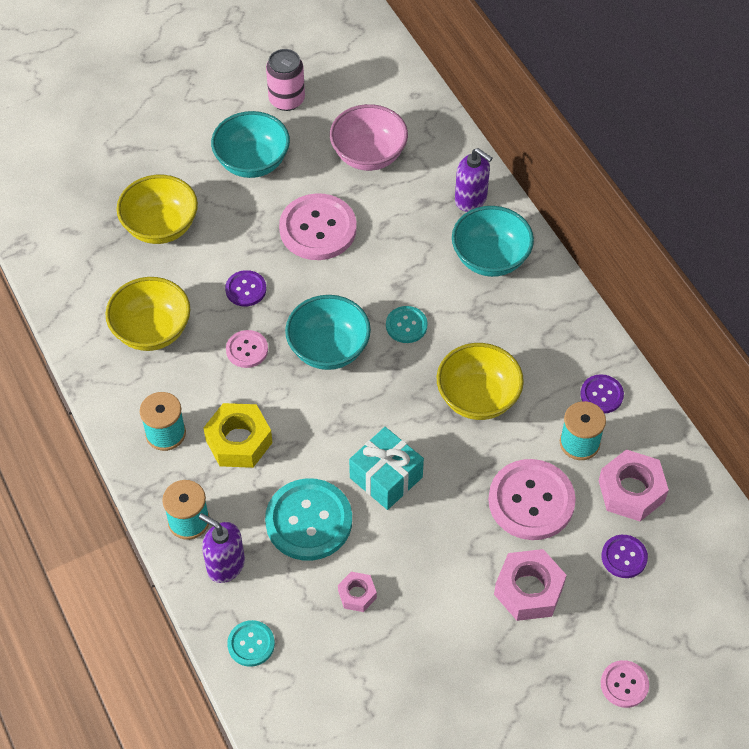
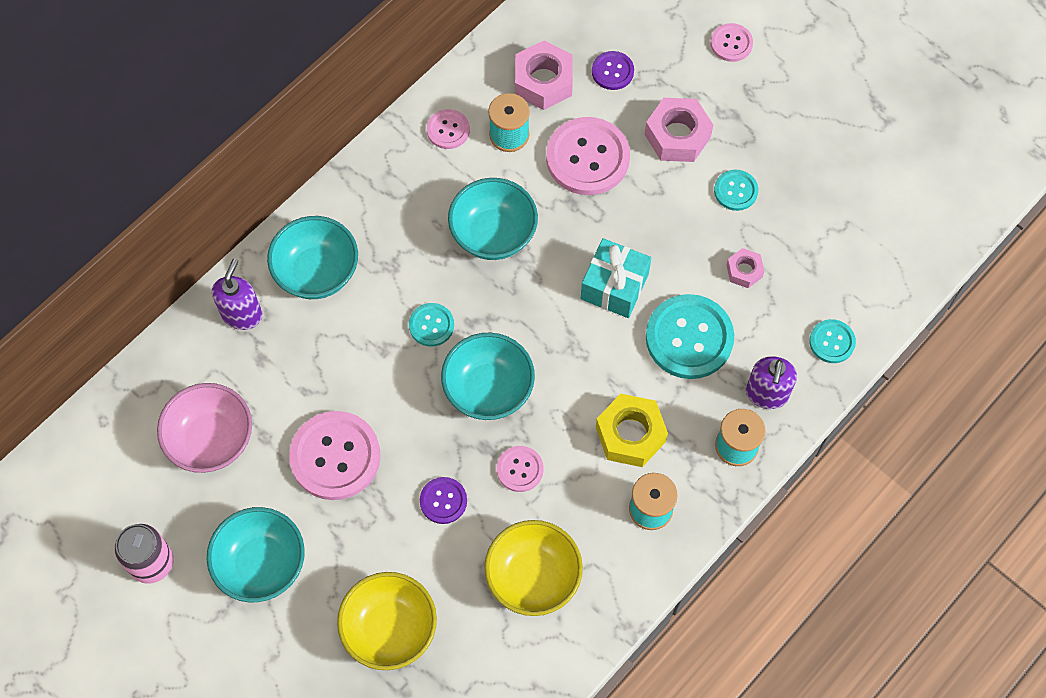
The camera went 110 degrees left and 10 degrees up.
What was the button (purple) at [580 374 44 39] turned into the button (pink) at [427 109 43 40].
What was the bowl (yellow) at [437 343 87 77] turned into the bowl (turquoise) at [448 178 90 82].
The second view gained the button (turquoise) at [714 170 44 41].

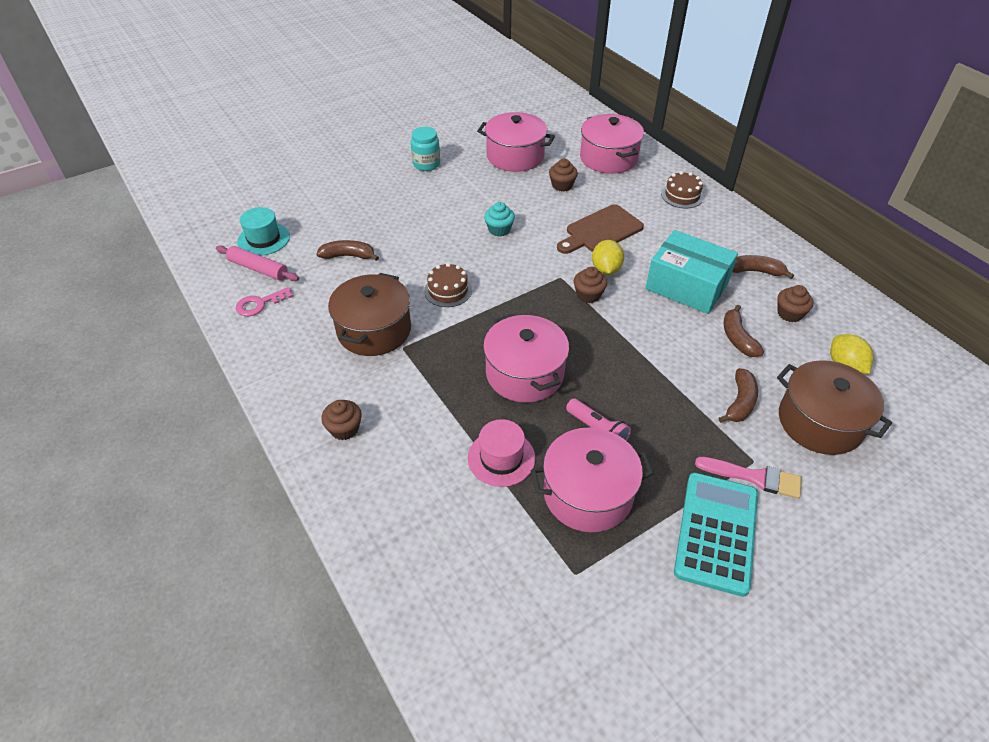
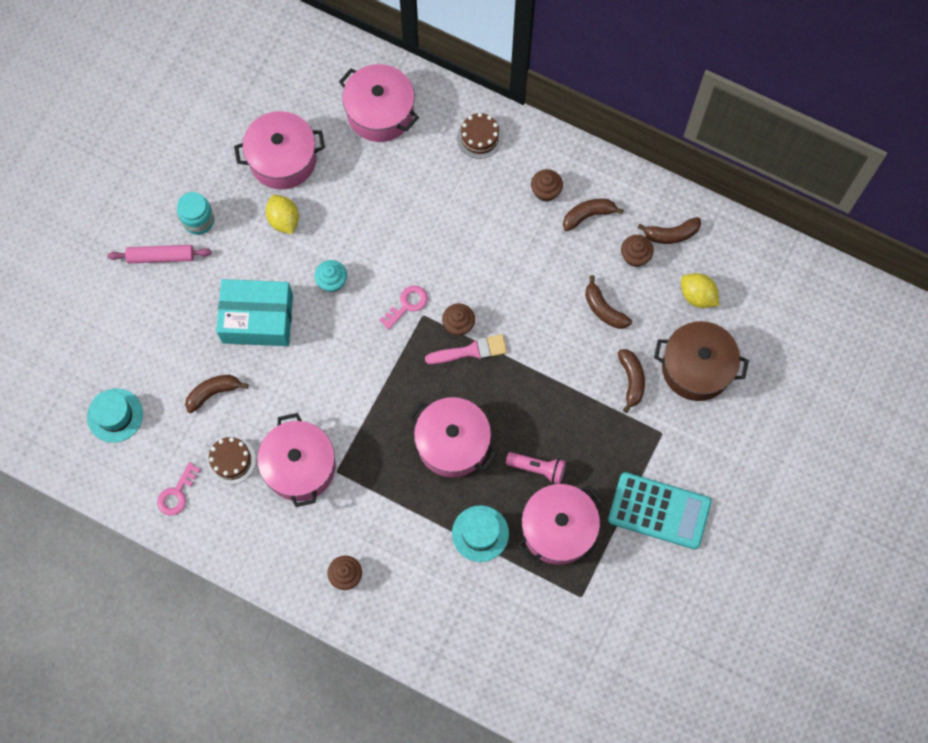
The camera went 30 degrees left and 25 degrees up.
The rolling pin (pink) ended up elsewhere, having gone from [216 245 83 36] to [107 245 105 18].
The cake (brown) ended up elsewhere, having gone from [424 263 48 44] to [207 437 49 48].
The box (turquoise) ended up elsewhere, having gone from [645 230 93 84] to [216 279 77 67].
What was the pot (brown) at [328 273 83 83] turned into the pot (pink) at [257 413 79 94].
The lemon (yellow) ended up elsewhere, having gone from [592 240 32 35] to [266 195 33 39].
The second view gained the key (pink) at [380 285 48 45].
The brush (pink) ended up elsewhere, having gone from [695 457 107 42] to [425 334 82 30].
What was the hat (pink) at [468 419 67 68] turned into the hat (turquoise) at [452 505 57 57].
The cupcake (brown) ended up elsewhere, having gone from [549 159 29 33] to [531 169 32 32].
The calculator (turquoise) at [674 473 84 124] ended up facing another way, 120 degrees clockwise from before.
The second view gained the banana (brown) at [637 217 64 27].
The second view lost the cutting board (brown) at [557 204 87 50].

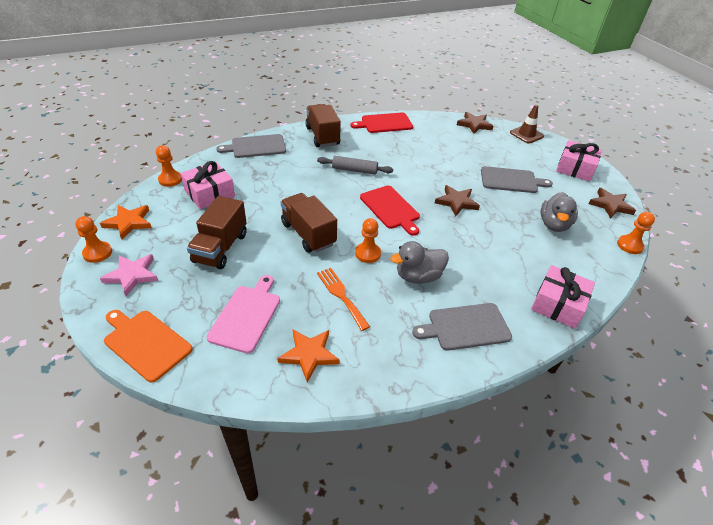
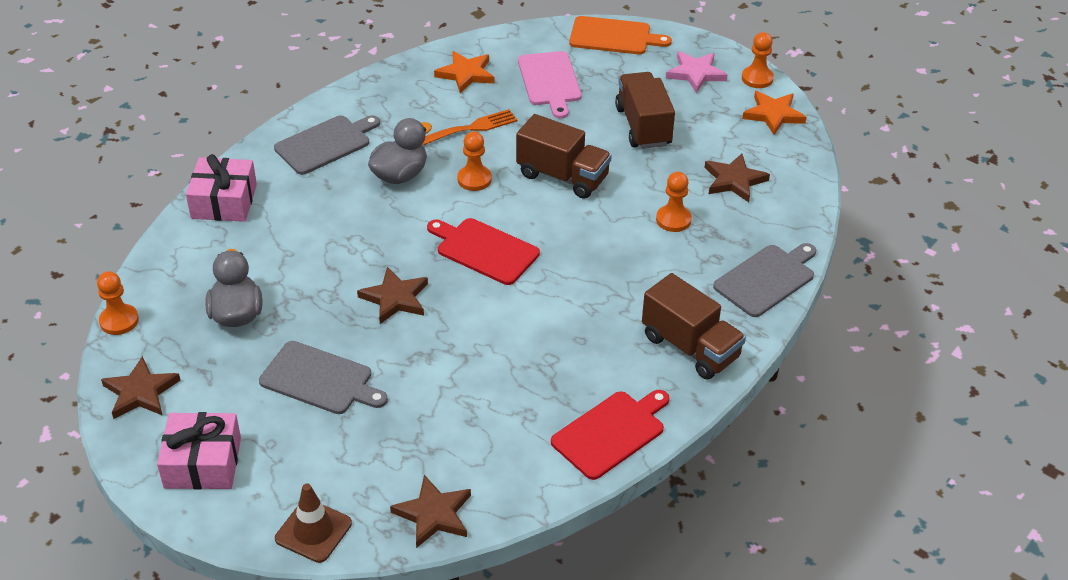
The camera went 155 degrees right and 0 degrees up.
The cutting board (grey) at [481 166 72 27] ended up facing another way, 135 degrees counterclockwise from before.
The fork (orange) at [317 268 53 63] ended up facing another way, 60 degrees counterclockwise from before.
The pawn (orange) ended up elsewhere, having gone from [156 145 26 42] to [656 172 36 60].
Where the gift (pink) stood at [180 161 55 48], the star (brown) came to stand at [704 154 66 48].
The second view lost the rolling pin (grey) at [317 156 76 18].

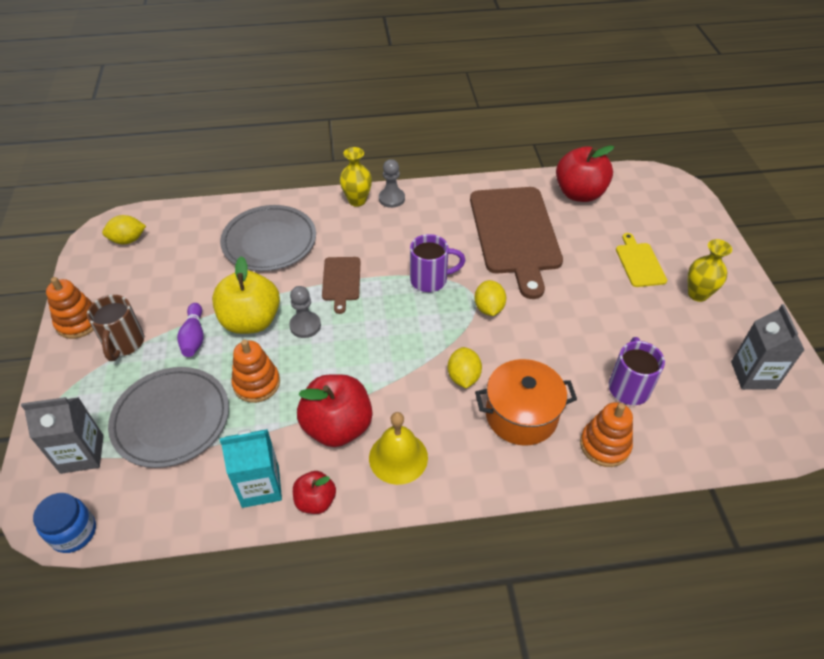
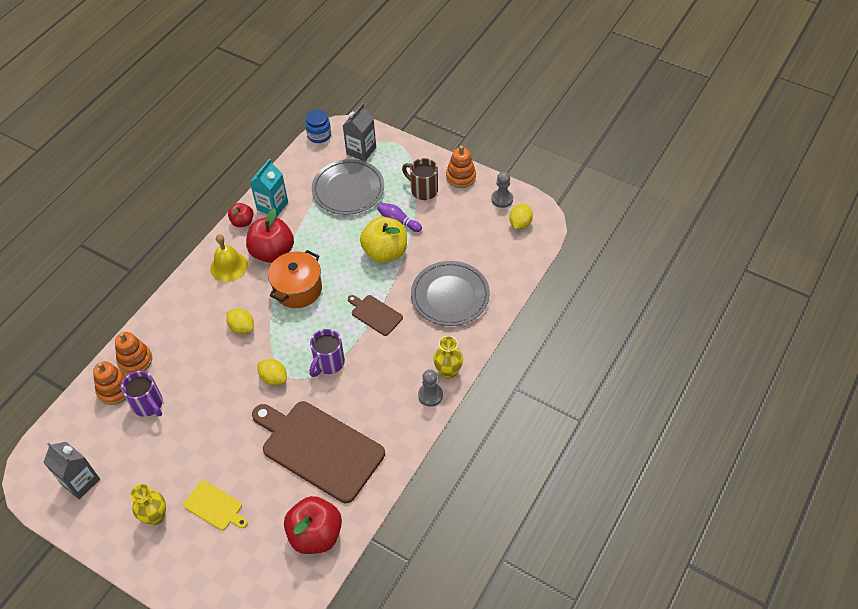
The camera went 130 degrees right and 5 degrees up.
The stacking toy (orange) ended up elsewhere, having gone from [231 339 49 64] to [93 361 34 44].
The pot (orange) ended up elsewhere, having gone from [475 359 102 87] to [268 250 54 58].
The pawn (grey) ended up elsewhere, having gone from [289 286 32 52] to [491 172 22 36].

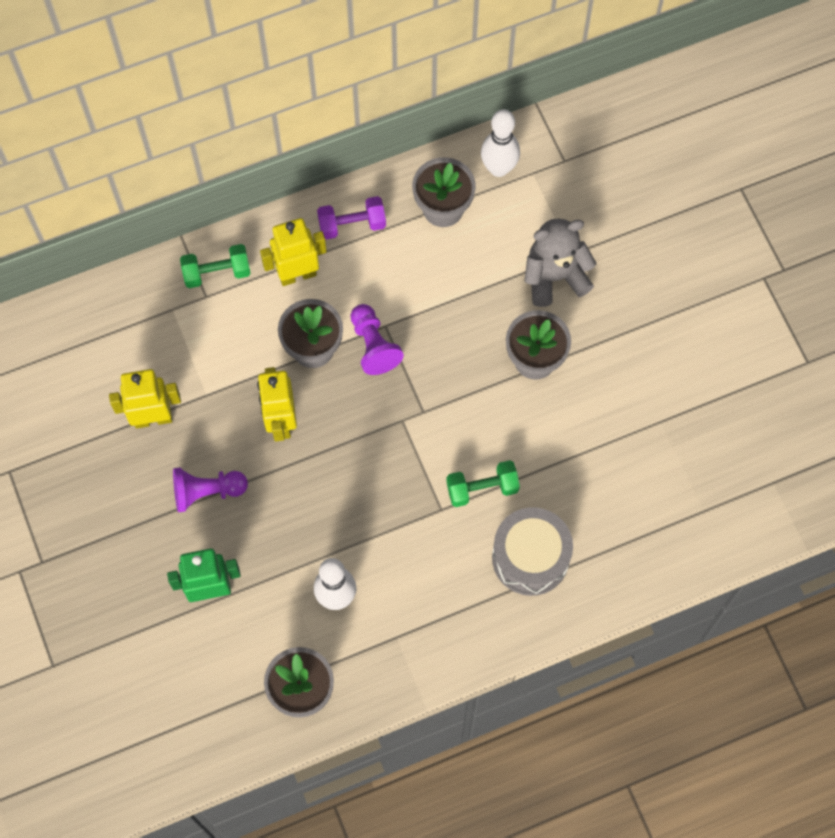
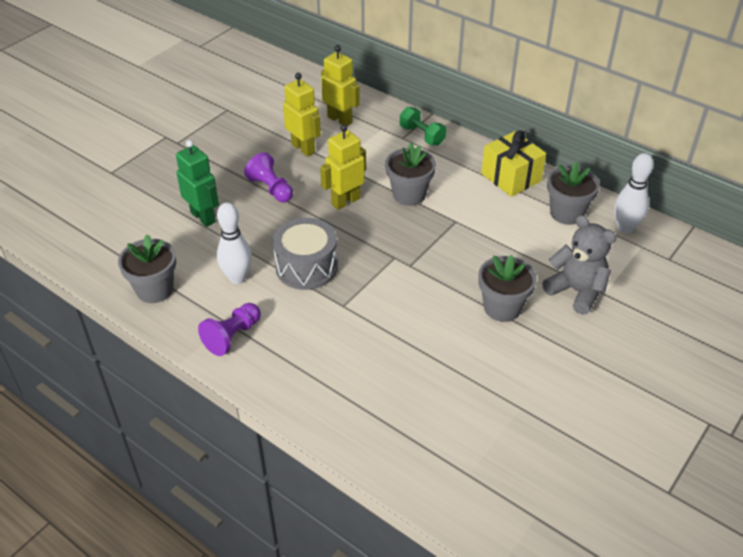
The camera went 60 degrees right and 25 degrees down.
The pawn (purple) ended up elsewhere, having gone from [350 304 54 71] to [198 303 63 53].
The drum (grey) ended up elsewhere, having gone from [492 507 81 89] to [272 218 66 72].
The robot (yellow) ended up elsewhere, having gone from [260 218 67 68] to [321 45 39 81].
Where the dumbbell (purple) stood at [317 196 69 44], the gift (yellow) came to stand at [481 130 65 67].
The second view lost the dumbbell (green) at [446 460 74 47].

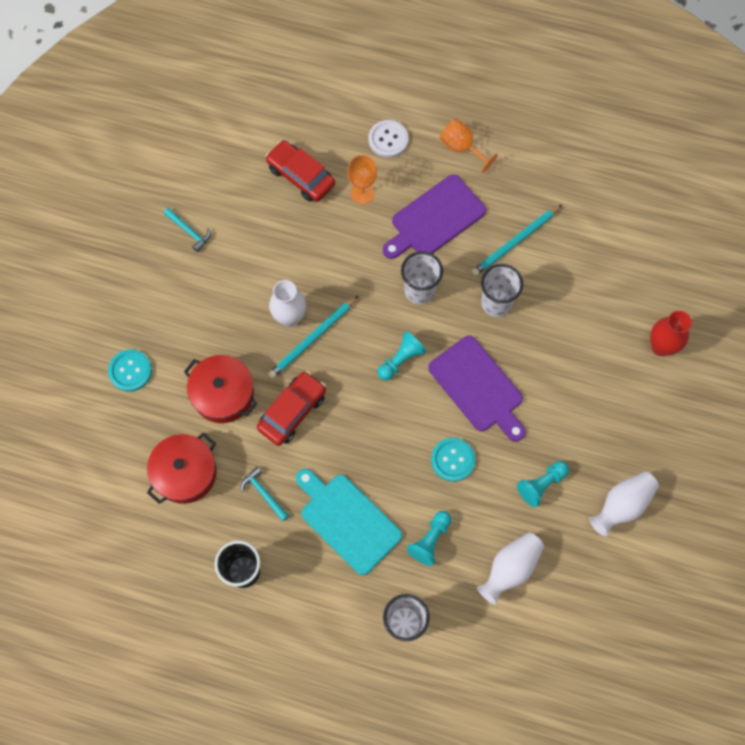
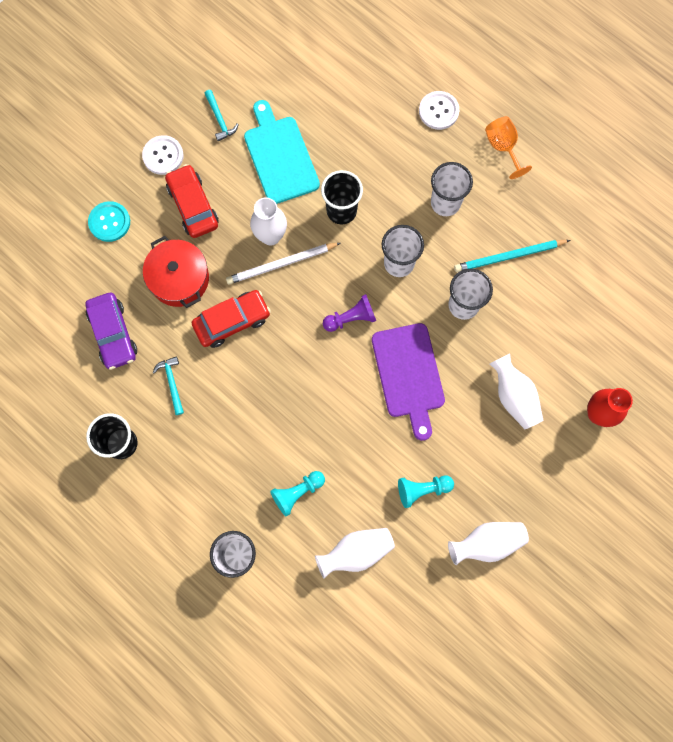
The camera went 25 degrees right and 5 degrees up.
Where the pot (red) stood at [147 433 70 71], the car (purple) came to stand at [85 293 52 77].
The second view gained the button (white) at [142 135 42 40].
The car (red) ended up elsewhere, having gone from [265 140 70 62] to [165 164 54 74].
What was the pencil (turquoise) at [268 295 91 84] turned into the pencil (white) at [226 243 115 42].
The cutting board (turquoise) ended up elsewhere, having gone from [296 469 106 106] to [244 100 76 104].
The second view gained the cup (black) at [321 170 42 54].
What was the pawn (turquoise) at [377 331 49 50] turned into the pawn (purple) at [323 294 53 38].
Where the cutting board (purple) stood at [383 174 103 85], the cup (white) came to stand at [431 162 42 54].
The second view gained the vase (white) at [490 354 53 75].
The second view lost the goblet (orange) at [348 155 29 49].
The second view lost the button (turquoise) at [431 438 44 44].

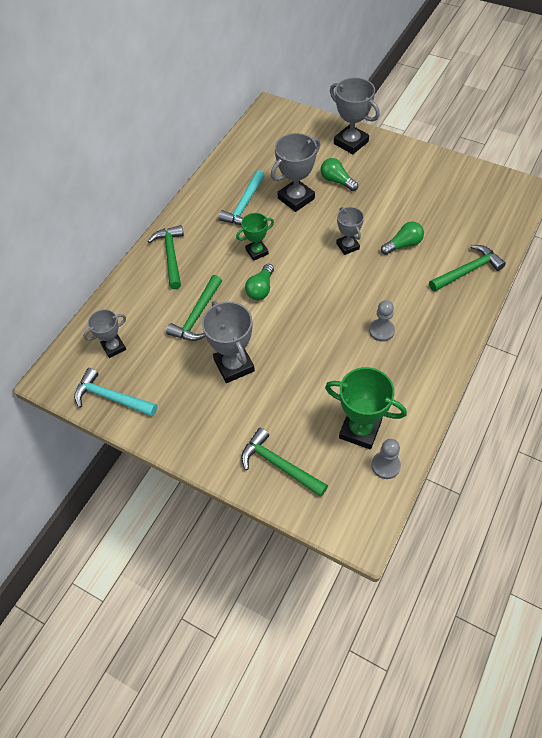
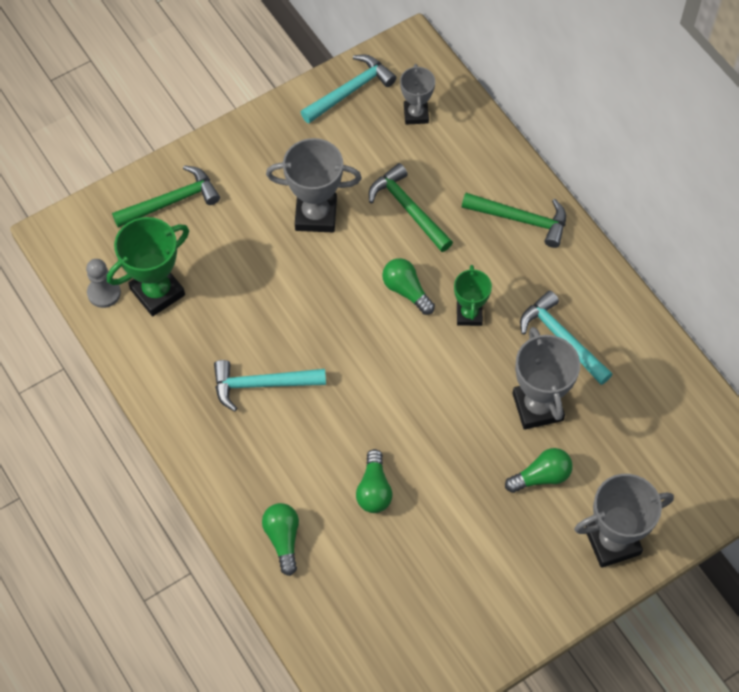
The camera went 115 degrees right and 5 degrees up.
Where the pawn (grey) stood at [369 300 26 42], the hammer (turquoise) came to stand at [214 360 112 52].
Where the hammer (green) stood at [429 245 77 46], the light bulb (green) came to stand at [262 503 37 73].
The second view lost the trophy (grey) at [336 207 28 48].

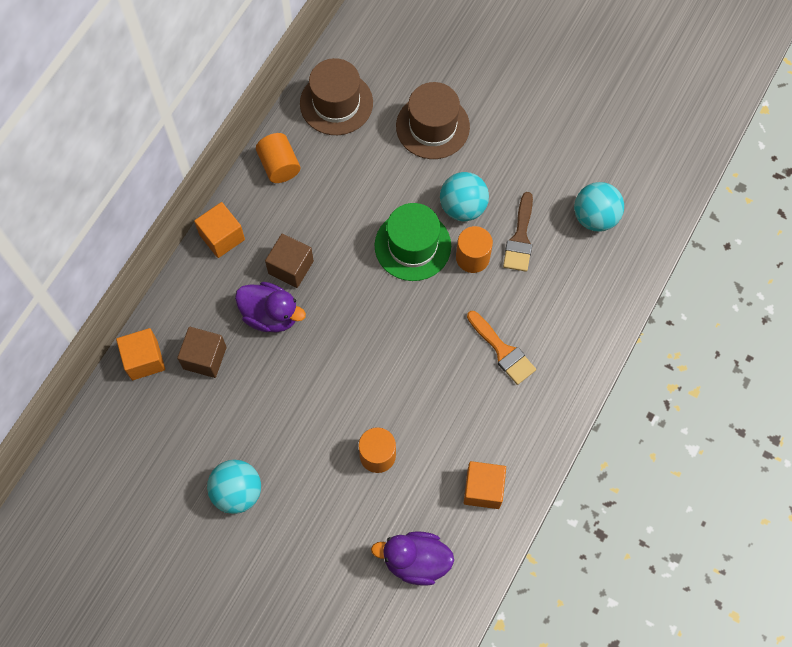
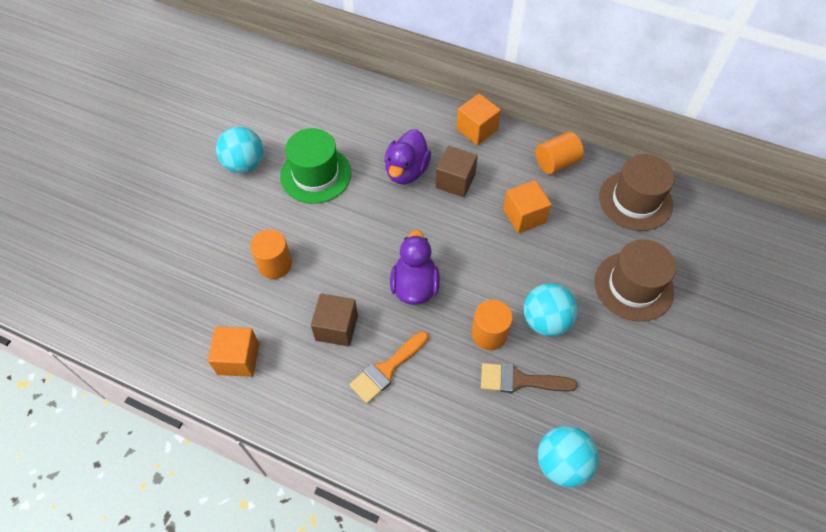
The camera went 85 degrees right and 10 degrees down.
The hat (green) ended up elsewhere, having gone from [374 203 77 78] to [280 128 72 76].
The cube (brown) ended up elsewhere, having gone from [177 327 50 51] to [311 293 47 54].
The duck (purple) ended up elsewhere, having gone from [371 531 83 55] to [390 230 50 75].
The cube (orange) ended up elsewhere, having gone from [116 328 49 52] to [503 180 49 53].

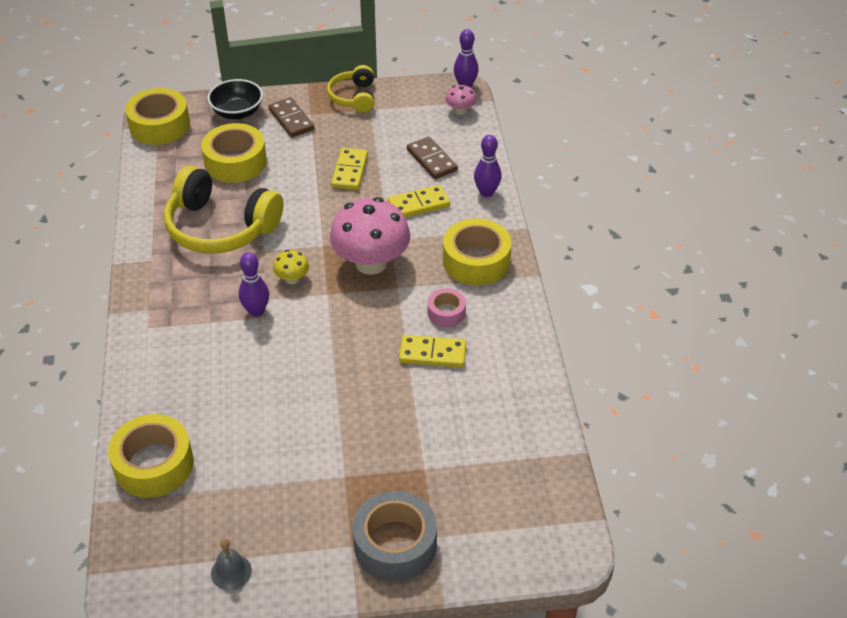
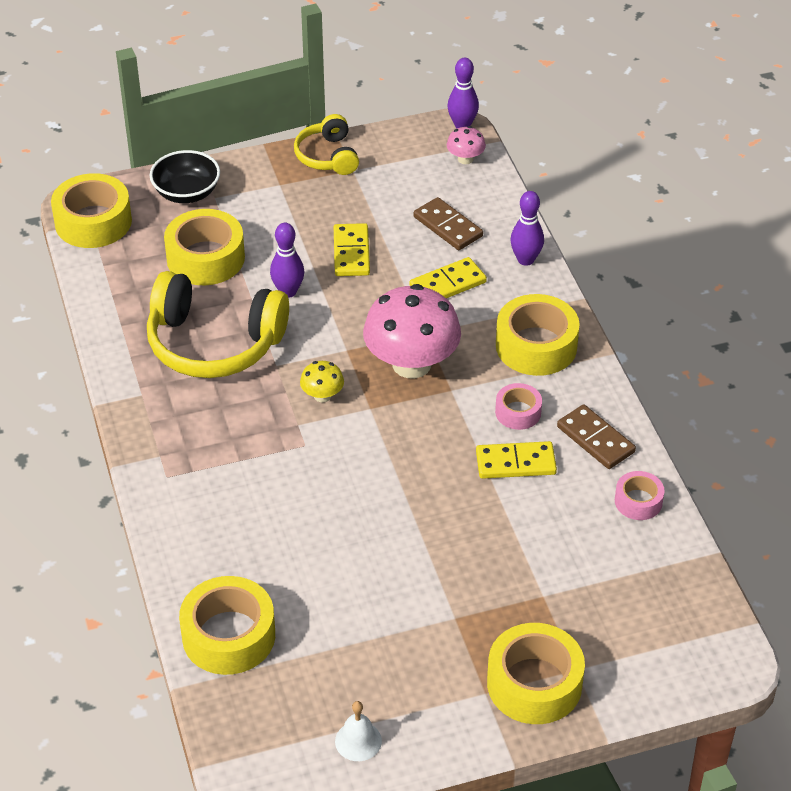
The camera went 10 degrees left and 0 degrees up.
The bowling pin (purple) ended up elsewhere, having gone from [239 253 30 64] to [270 223 34 75].
What was the bell (grey) at [211 539 41 51] turned into the bell (white) at [335 701 47 60].
What was the tape (grey) at [353 491 84 90] turned into the tape (yellow) at [487 623 98 101].
The domino (brown) ended up elsewhere, having gone from [269 97 46 40] to [557 404 79 65].
The second view gained the tape (pink) at [615 471 50 49].

